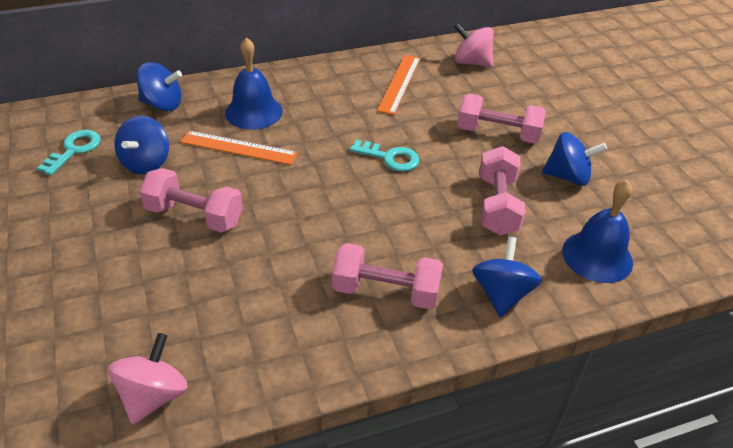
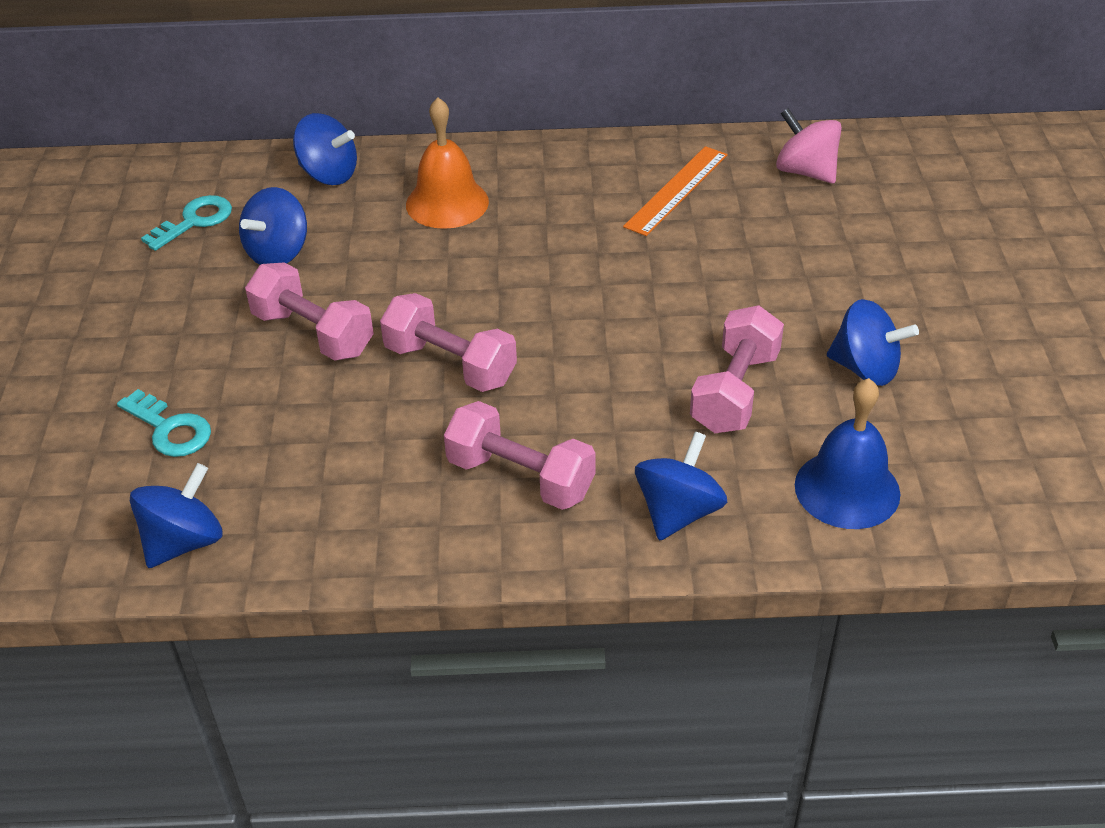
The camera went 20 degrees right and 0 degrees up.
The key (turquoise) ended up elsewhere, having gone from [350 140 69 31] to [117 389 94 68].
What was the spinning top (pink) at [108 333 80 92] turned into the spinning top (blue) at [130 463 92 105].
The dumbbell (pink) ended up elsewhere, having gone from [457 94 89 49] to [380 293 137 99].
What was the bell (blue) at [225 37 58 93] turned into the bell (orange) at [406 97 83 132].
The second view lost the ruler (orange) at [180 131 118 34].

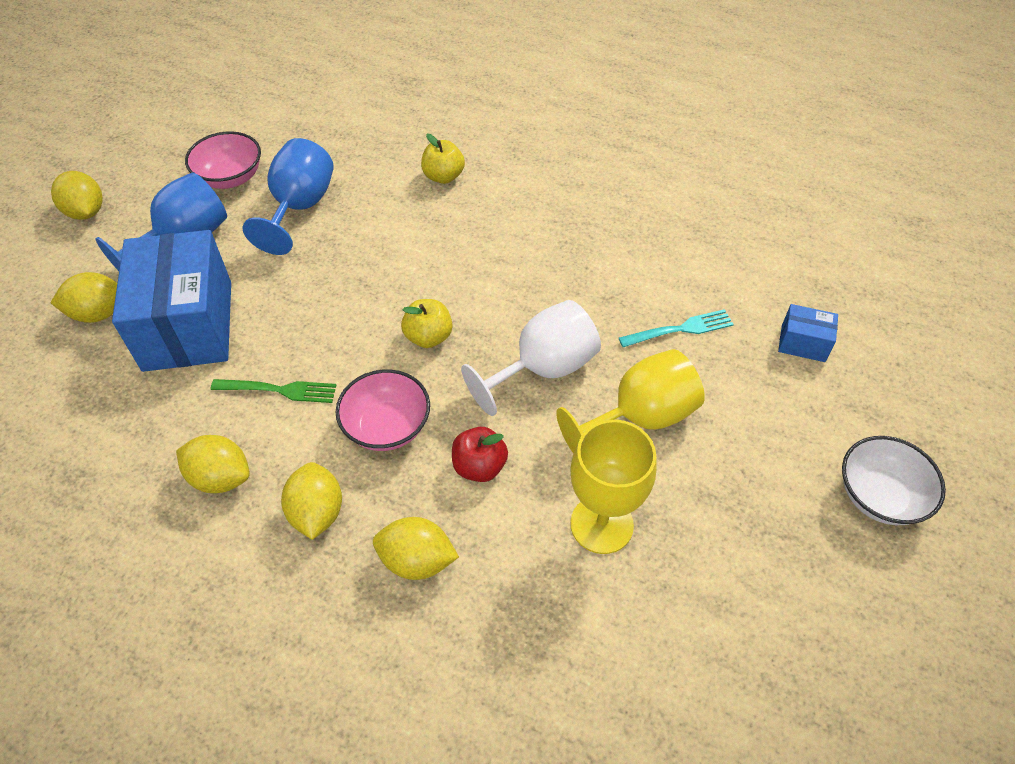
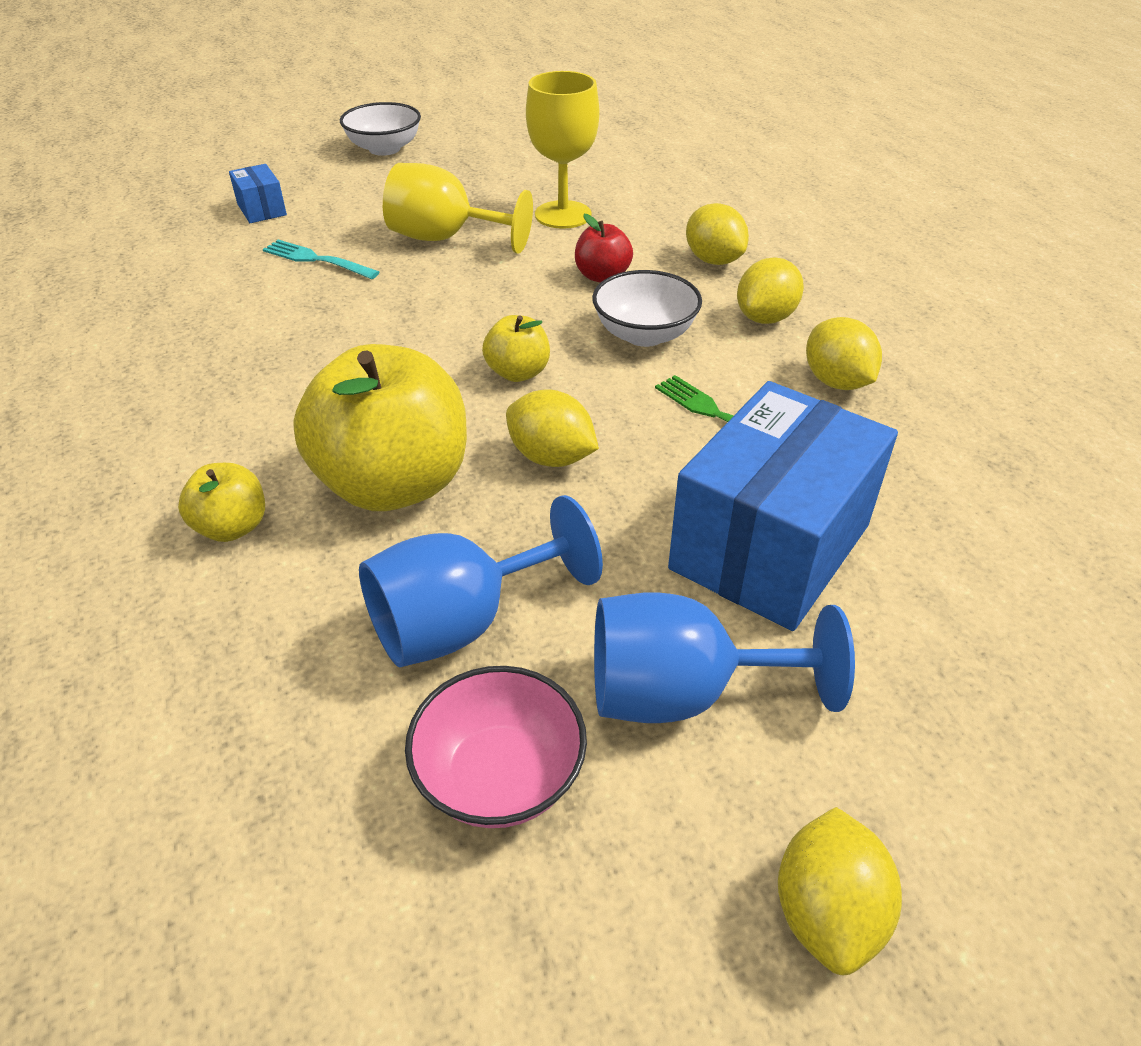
The camera went 135 degrees left and 10 degrees down.
The second view gained the apple (yellow) at [293 344 174 167].
The lemon (yellow) ended up elsewhere, having gone from [51 272 66 51] to [506 390 93 77].
What was the bowl (pink) at [336 369 94 82] turned into the bowl (white) at [592 270 110 77].
The second view lost the goblet (white) at [461 300 140 116].

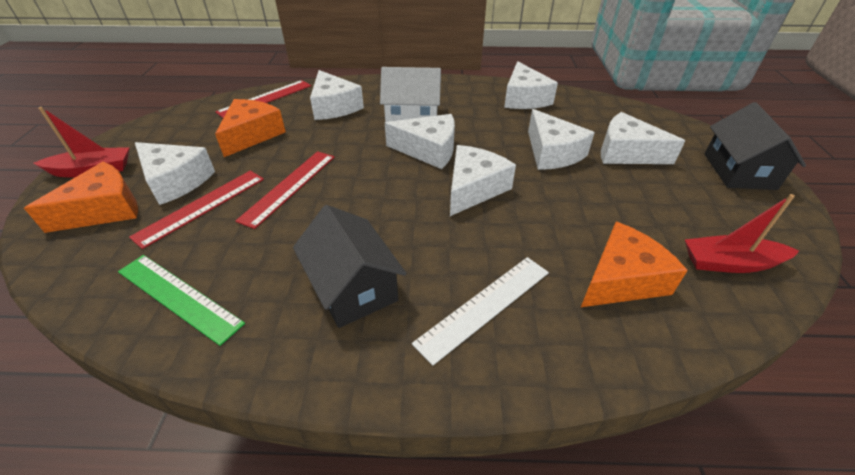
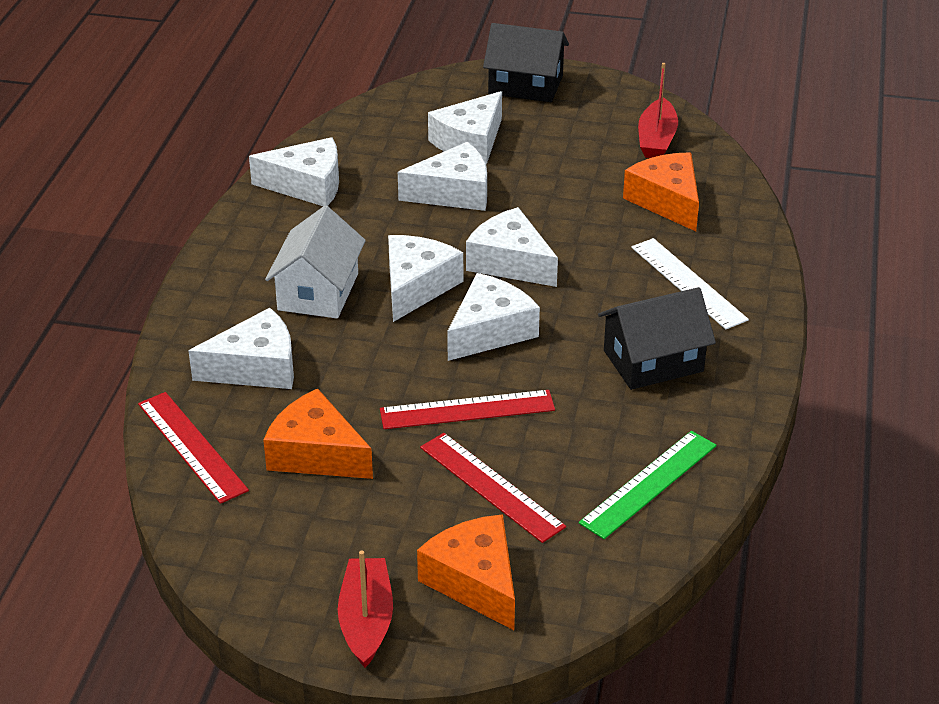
The camera went 80 degrees left and 5 degrees down.
The ruler (red) at [236 151 98 78] ended up facing another way, 45 degrees counterclockwise from before.
The cheese (white) ended up elsewhere, having gone from [135 142 80 63] to [447 273 93 88].

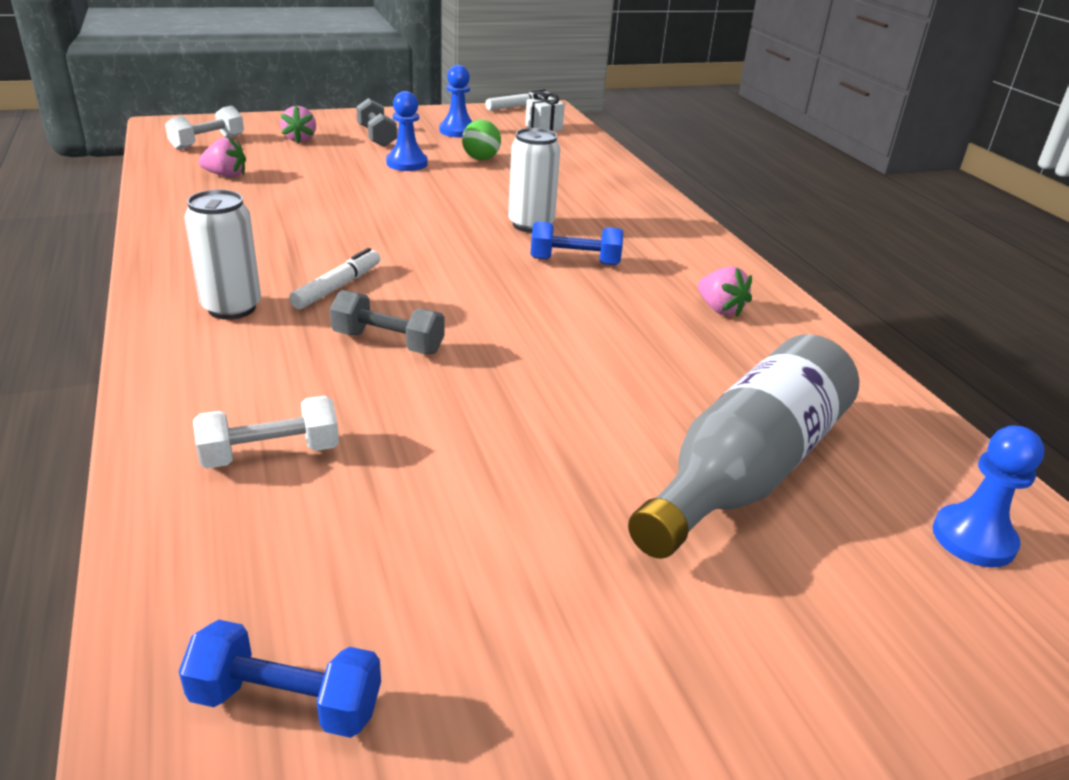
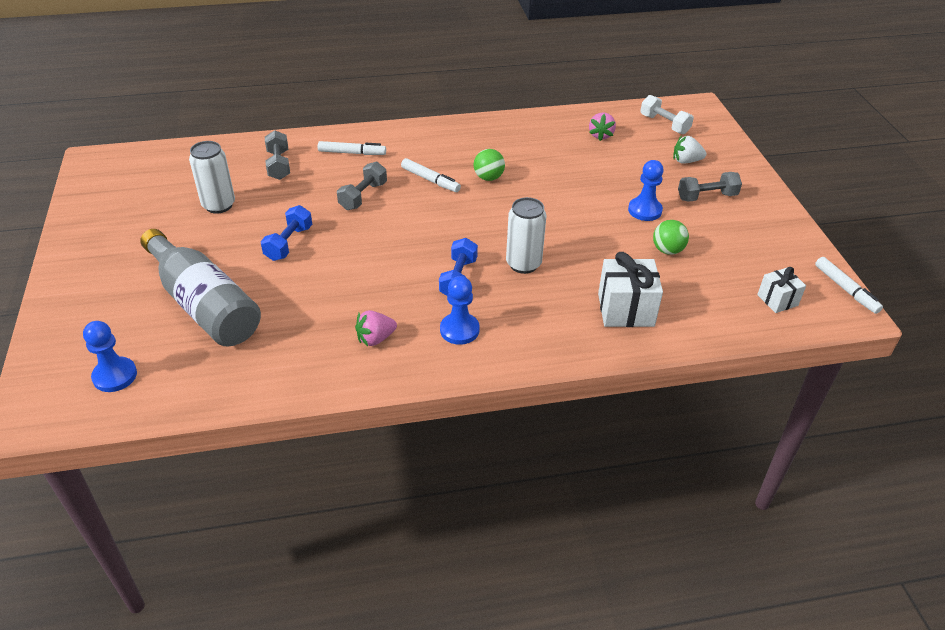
The camera went 100 degrees right and 10 degrees up.
The can (white) ended up elsewhere, having gone from [184 190 77 130] to [189 141 46 73].
The dumbbell (blue) ended up elsewhere, having gone from [179 620 202 118] to [261 205 51 56].
What was the dumbbell (white) at [193 396 146 73] turned into the dumbbell (grey) at [265 130 25 50].
The second view gained the marker (white) at [318 141 68 14].
The pawn (blue) ended up elsewhere, having gone from [439 65 33 72] to [440 276 40 69].
The second view gained the ball (green) at [474 149 31 32].
The second view gained the gift (white) at [598 252 65 75].
What was the strawberry (pink) at [280 105 36 38] turned into the strawberry (white) at [673 136 33 28].

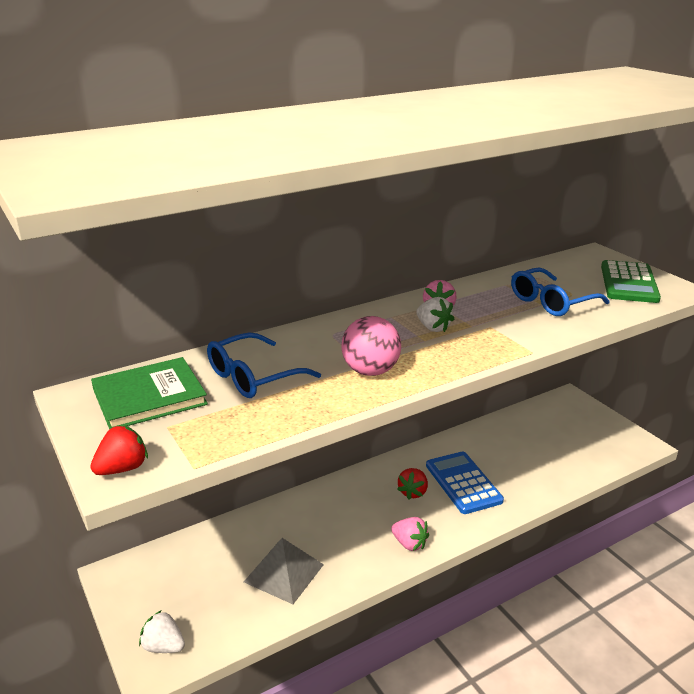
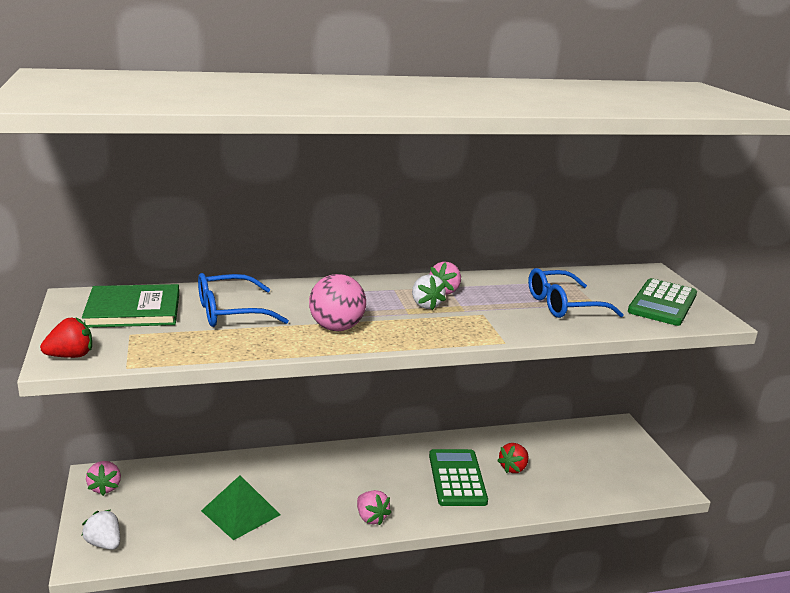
The camera went 15 degrees right and 5 degrees down.
The second view gained the strawberry (pink) at [86 461 35 35].
What was the pyramid (grey) at [244 538 80 66] turned into the pyramid (green) at [201 475 79 65].
What was the calculator (blue) at [426 451 78 63] turned into the calculator (green) at [429 449 59 57].
The strawberry (red) ended up elsewhere, having gone from [397 468 31 32] to [497 443 32 30].

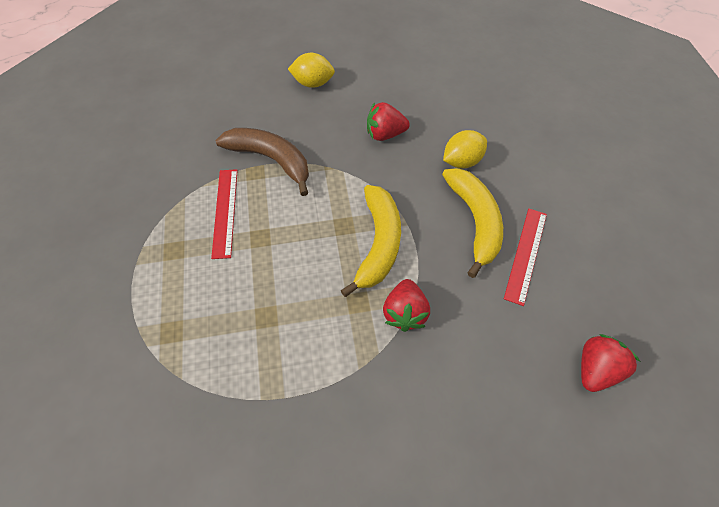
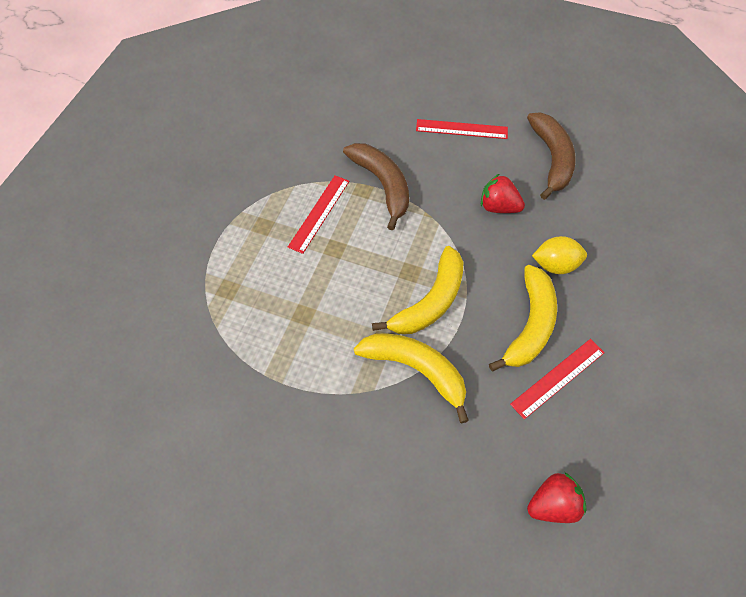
The camera went 30 degrees right and 0 degrees up.
Where the strawberry (red) stood at [383 279 47 53], the banana (yellow) came to stand at [354 334 115 89].
Where the lemon (yellow) stood at [288 53 47 35], the ruler (red) came to stand at [416 119 92 20].
The second view gained the banana (brown) at [527 112 49 88].

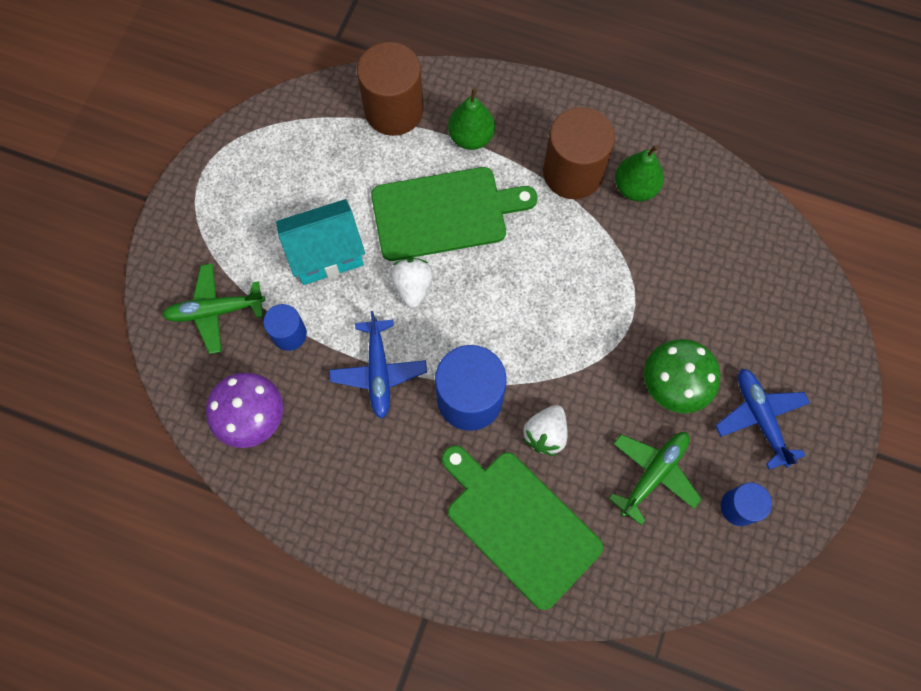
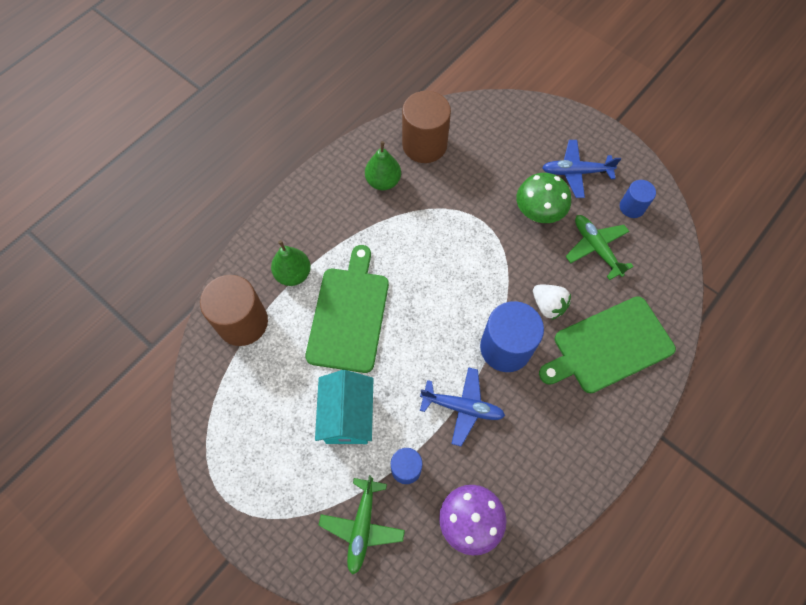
The camera went 70 degrees left and 5 degrees down.
The cylinder (brown) ended up elsewhere, having gone from [543 107 72 92] to [402 91 49 72].
The second view lost the strawberry (white) at [390 258 43 51].

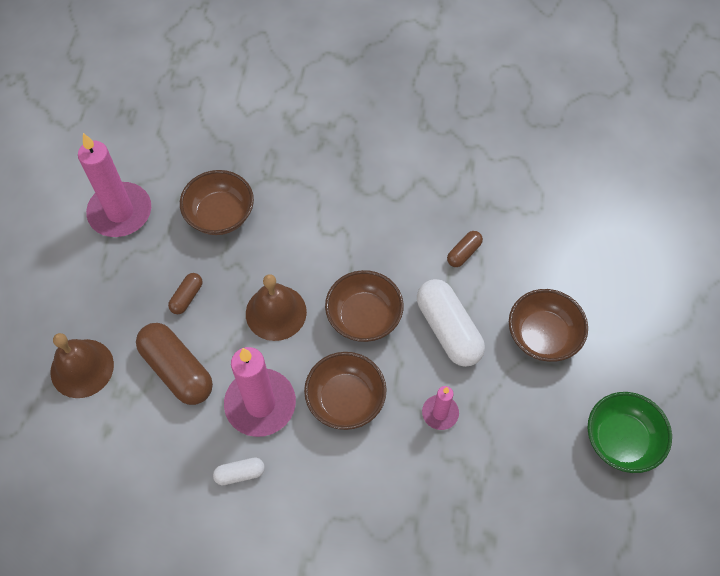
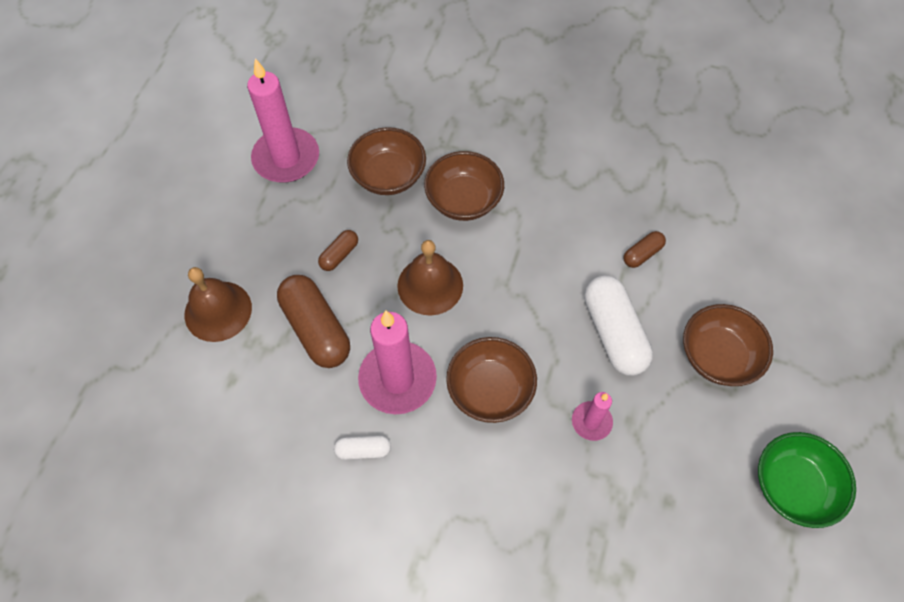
The camera went 10 degrees right and 0 degrees up.
The bowl (brown) ended up elsewhere, having gone from [325 270 79 72] to [424 151 80 70].

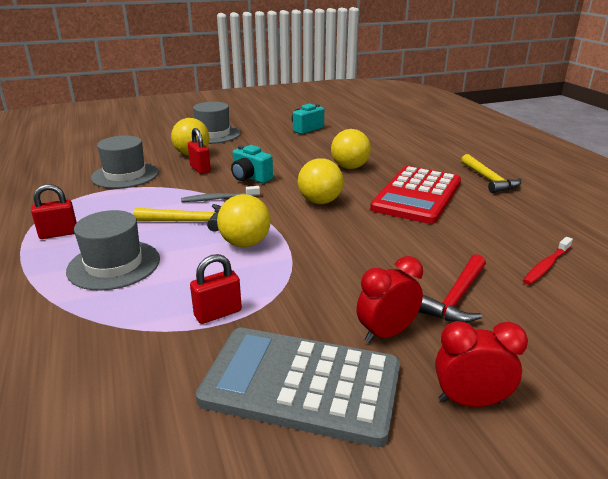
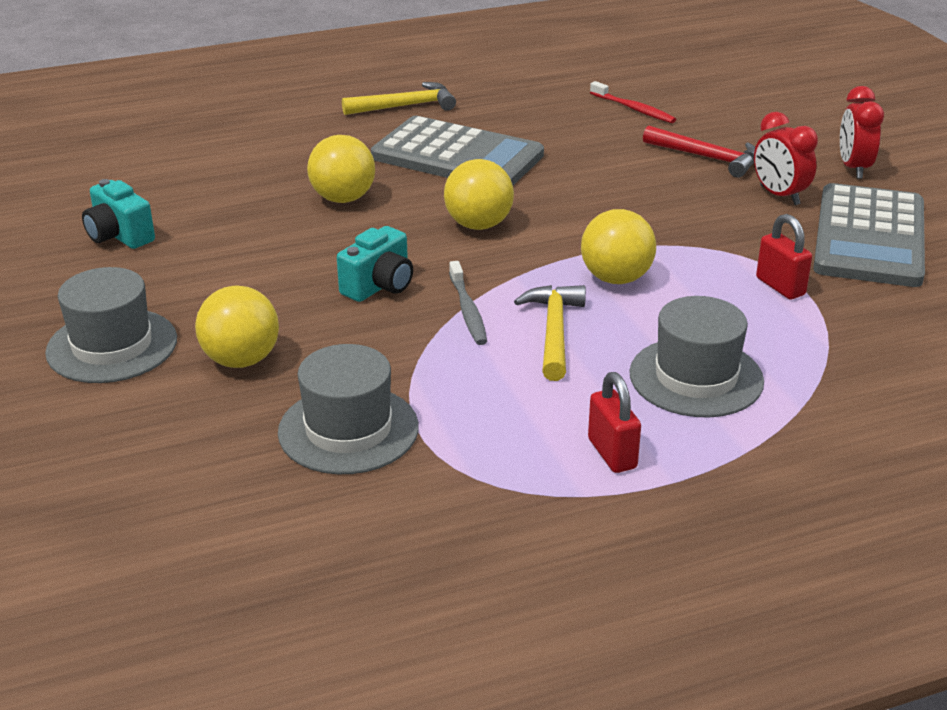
The camera went 90 degrees left and 5 degrees up.
What was the calculator (red) at [370 166 91 58] turned into the calculator (grey) at [371 116 173 69].
The second view lost the padlock (red) at [188 128 23 46].

